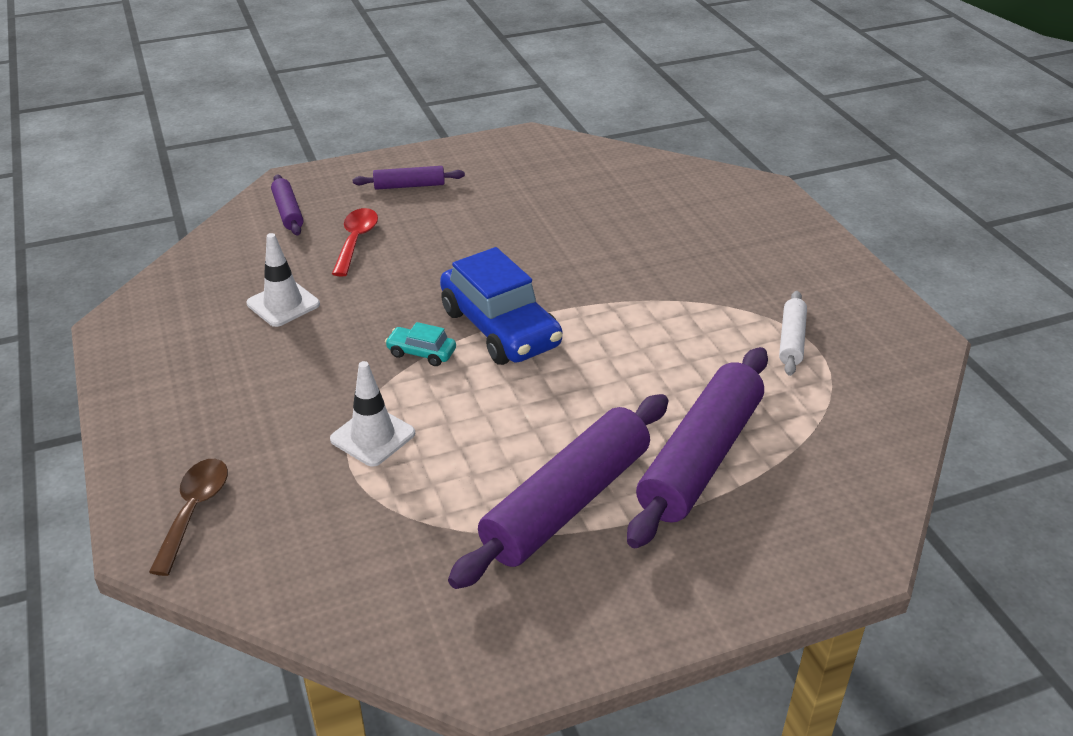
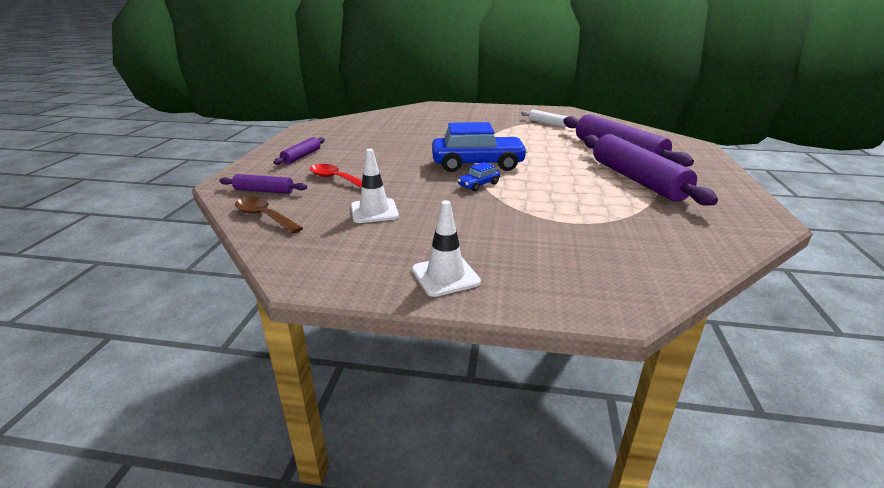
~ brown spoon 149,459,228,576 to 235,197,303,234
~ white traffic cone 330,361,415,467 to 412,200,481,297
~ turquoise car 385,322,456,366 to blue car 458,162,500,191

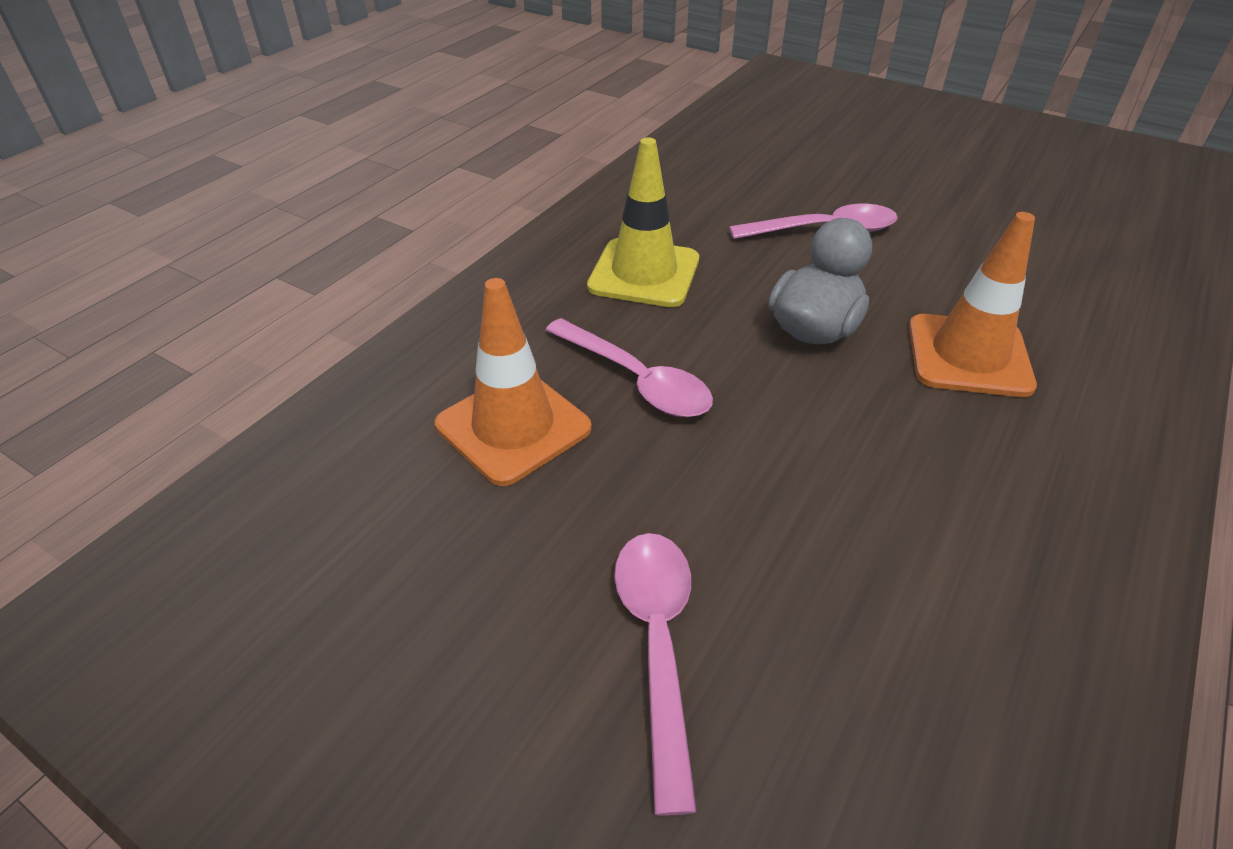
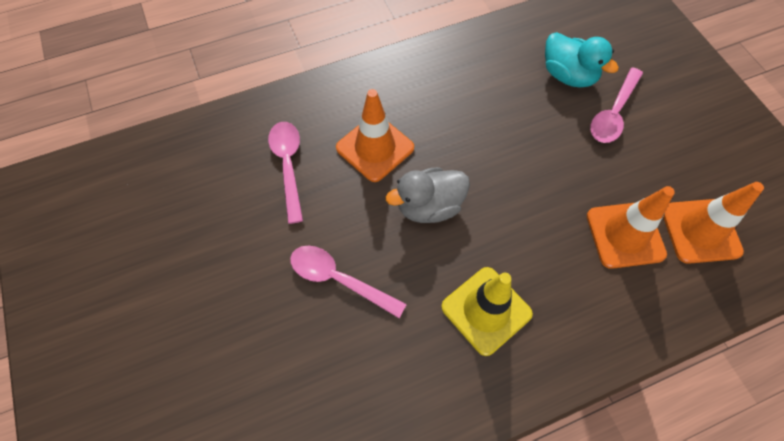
~ pink spoon 545,318,713,417 to 268,122,303,224
+ turquoise duck 545,32,619,87
+ orange traffic cone 663,182,764,264

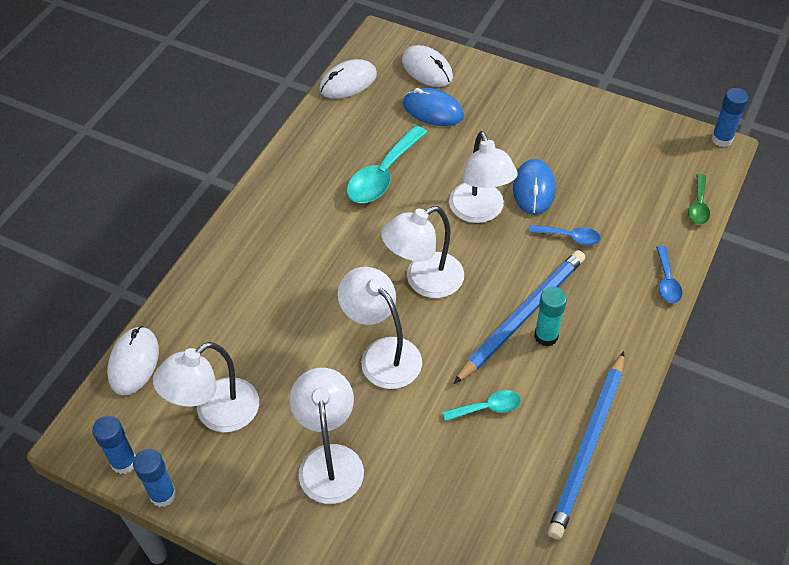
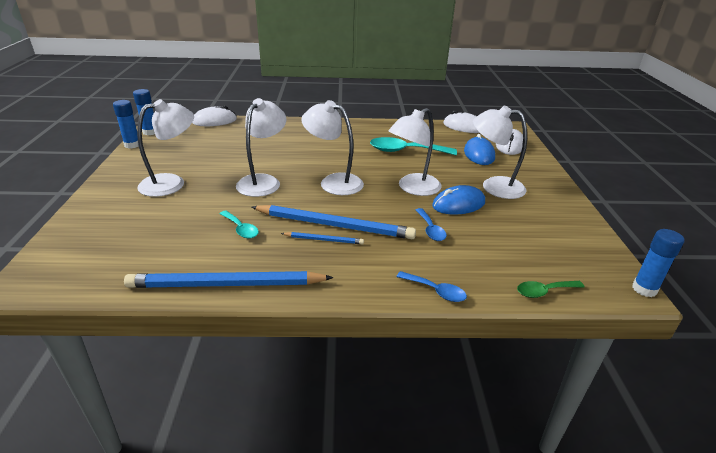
~ white lamp 153,342,259,432 to 473,106,527,199
~ turquoise glue stick 534,287,567,347 to blue pencil 281,232,364,245
~ blue spoon 656,246,682,303 = 396,271,467,302 120 degrees counterclockwise

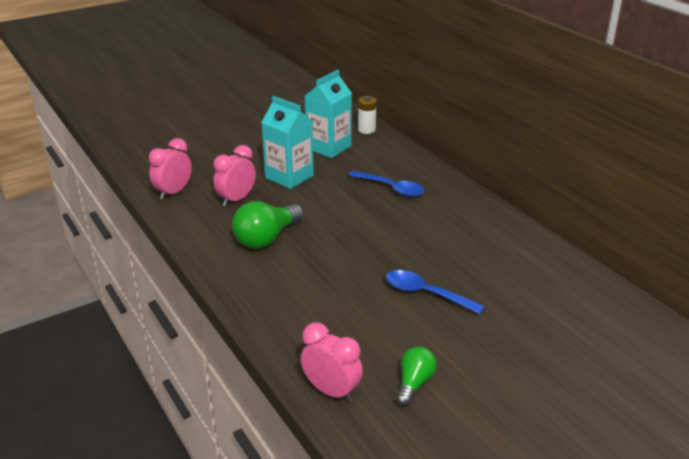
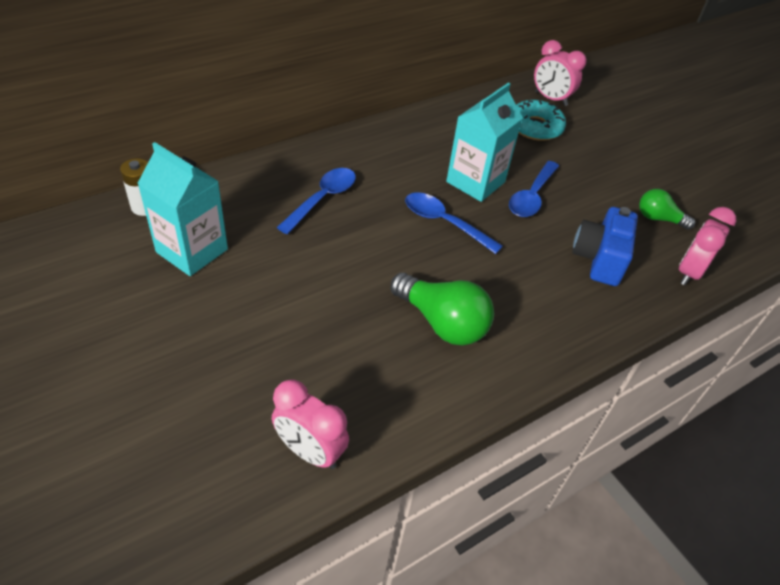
~ pink clock 213,145,256,207 to 534,40,587,106
~ turquoise carton 261,96,314,189 to 446,83,523,202
+ blue spoon 405,192,503,254
+ turquoise donut 516,100,566,141
+ blue camera 572,207,638,286

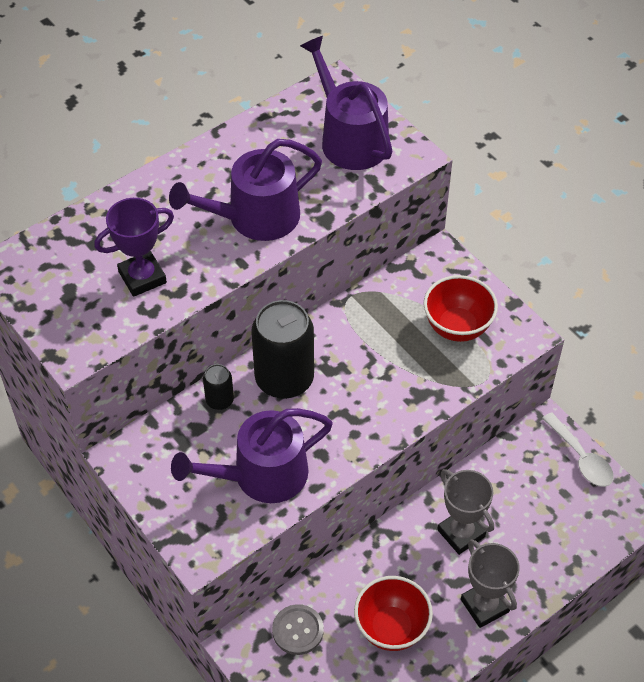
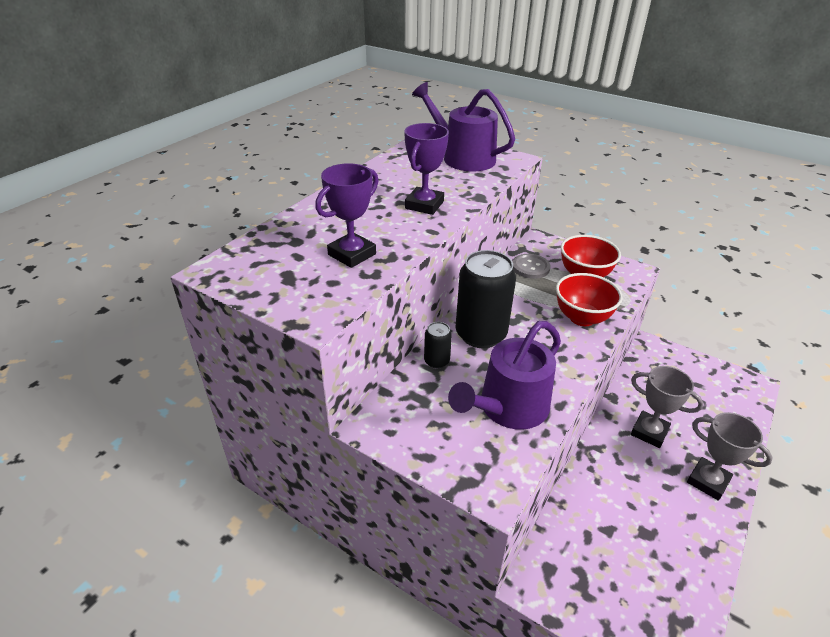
~ purple watering can 169,139,322,241 to purple trophy 404,123,449,215
~ grey button 272,604,324,655 to 512,254,551,279
~ red bowl 354,576,433,651 to 556,273,623,326
- white spoon 542,412,614,487

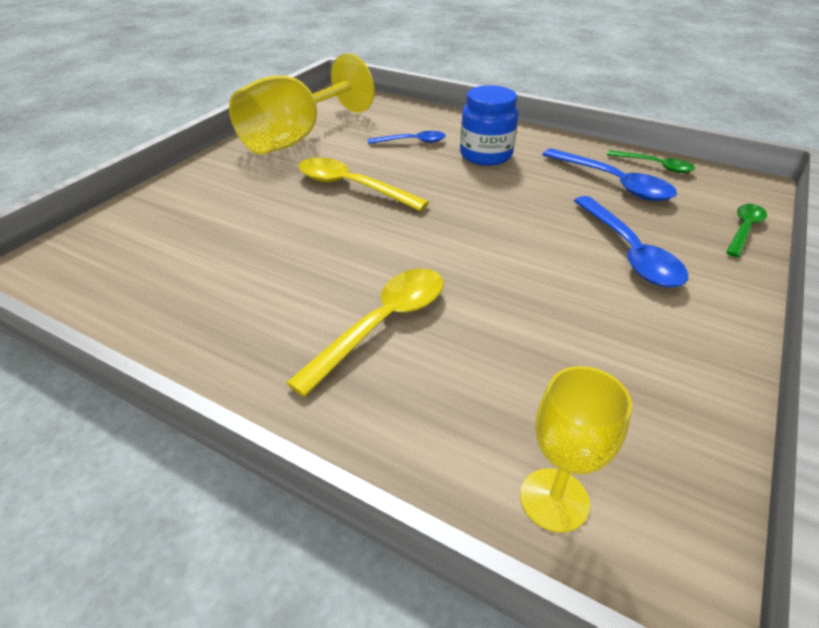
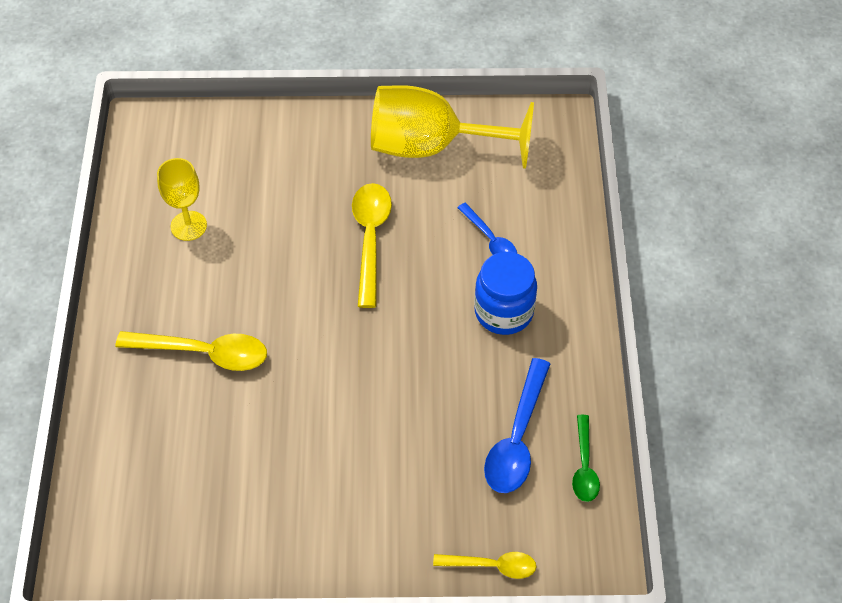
~ yellow goblet 520,366,632,533 to 157,158,207,241
- blue spoon 574,196,688,288
~ green spoon 726,204,767,257 to yellow spoon 433,552,536,579

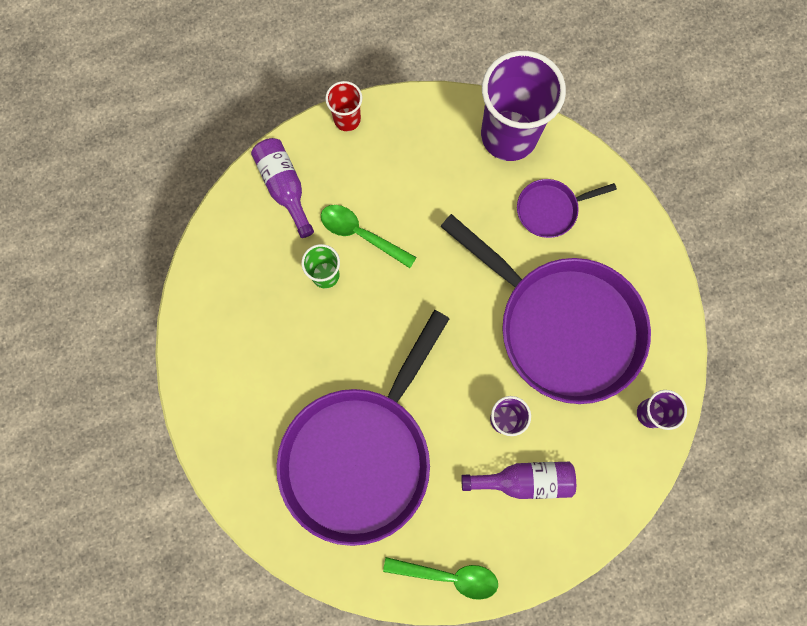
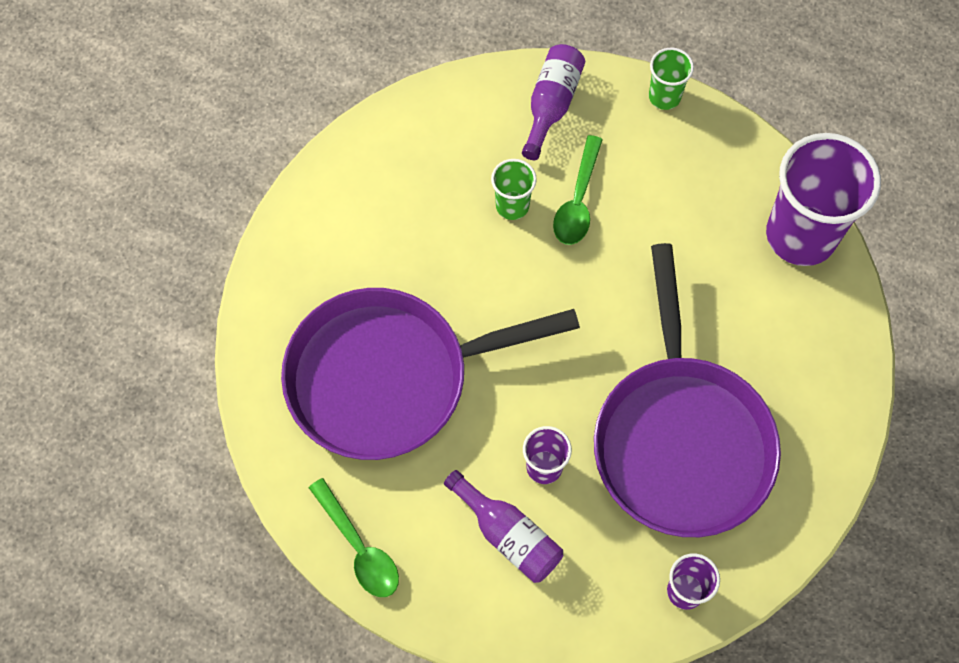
~ green spoon 321,205,417,268 = 553,135,603,245 150 degrees counterclockwise
~ red cup 325,81,362,131 to green cup 649,48,694,110
- purple pan 517,179,617,238

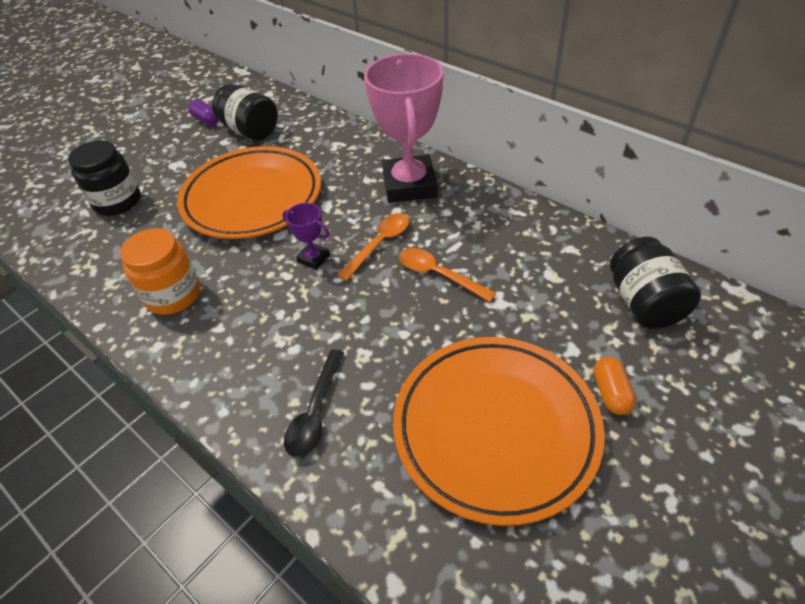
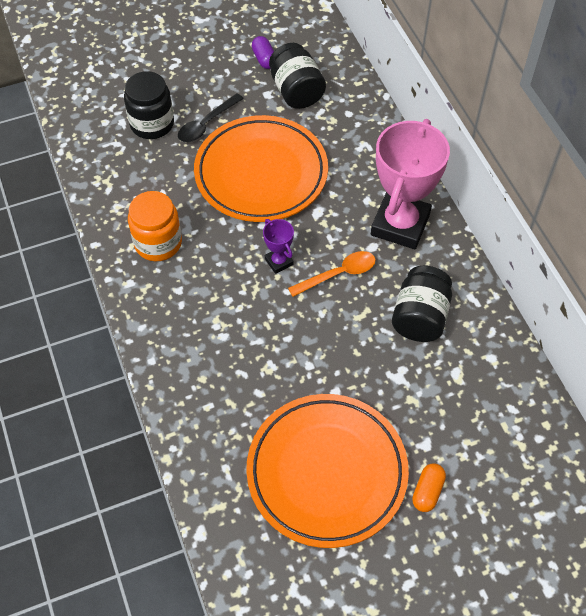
~ black spoon 284,349,344,457 to 178,93,244,142
- orange spoon 399,248,496,302
~ black jar 610,237,701,329 to 392,266,452,342

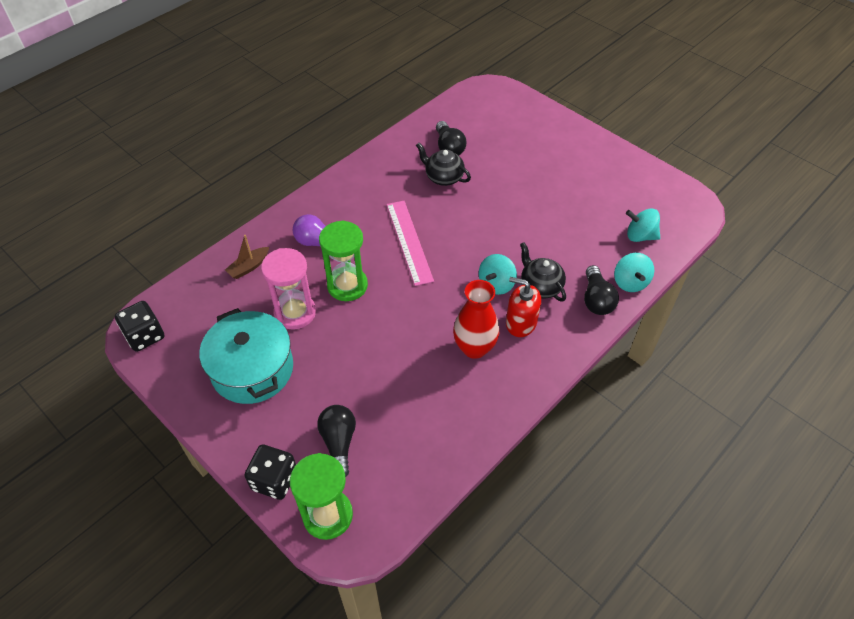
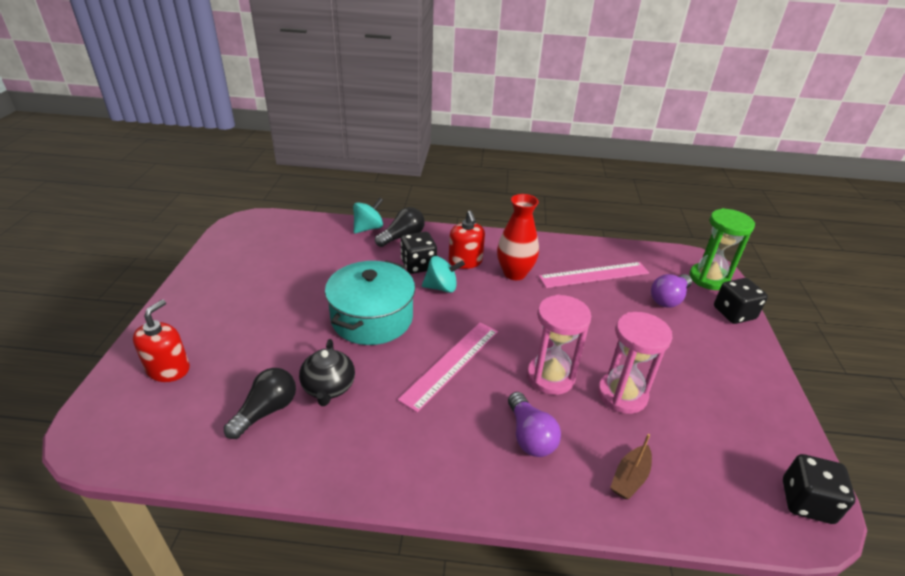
~ turquoise pot 199,308,293,404 to 325,260,415,345
~ brown boat 225,235,269,279 = 610,434,652,499 120 degrees clockwise
~ black light bulb 317,405,356,477 to purple light bulb 651,274,692,308
~ green hourglass 319,220,368,301 to pink hourglass 527,295,591,395
~ black teapot 520,242,566,302 to black dice 401,232,437,274
- turquoise spinning top 626,209,660,242
+ red soap dispenser 133,299,190,382
+ pink ruler 539,262,649,288

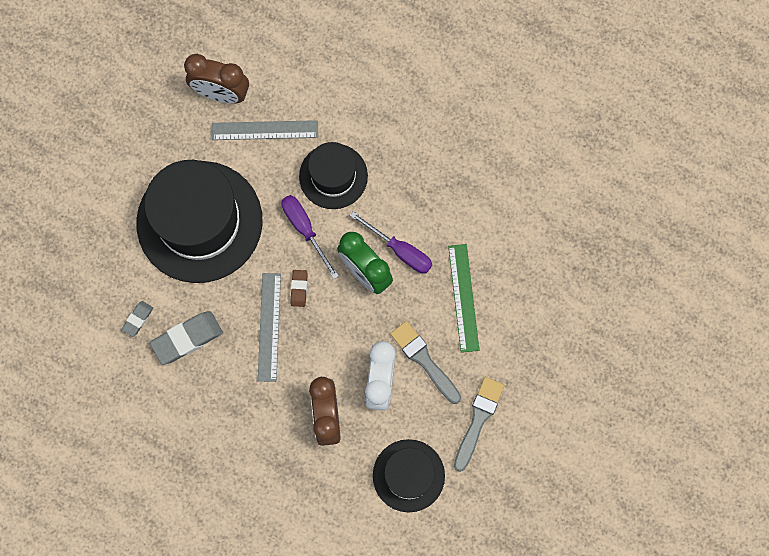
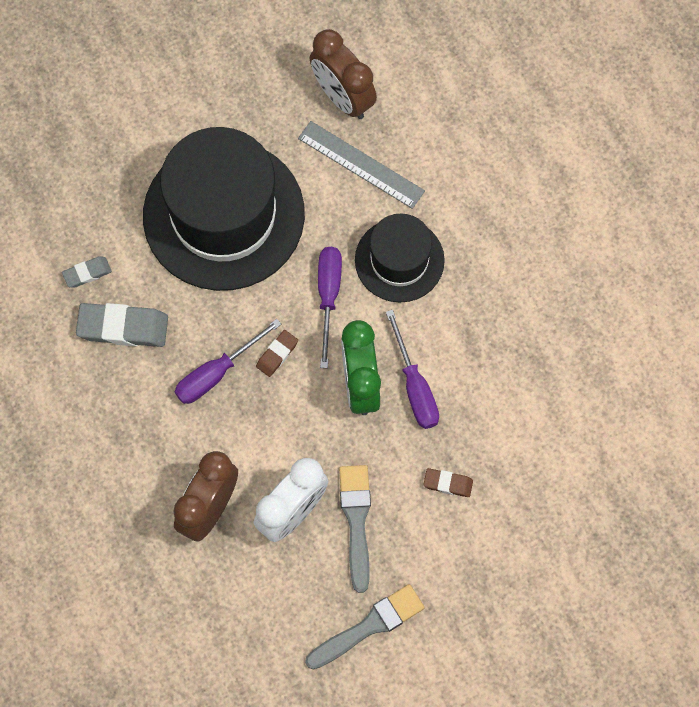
~ grey ruler 258,273,281,382 to purple screwdriver 175,319,281,404
- black hat 373,439,445,512
~ green ruler 448,244,479,353 to brown eraser 423,468,473,497

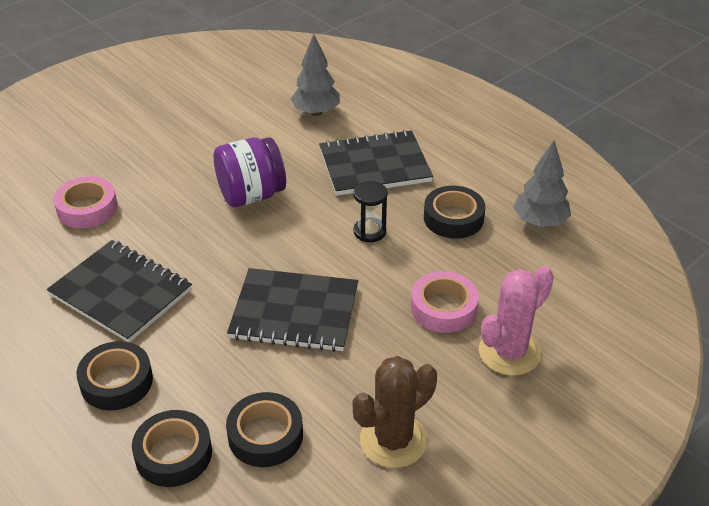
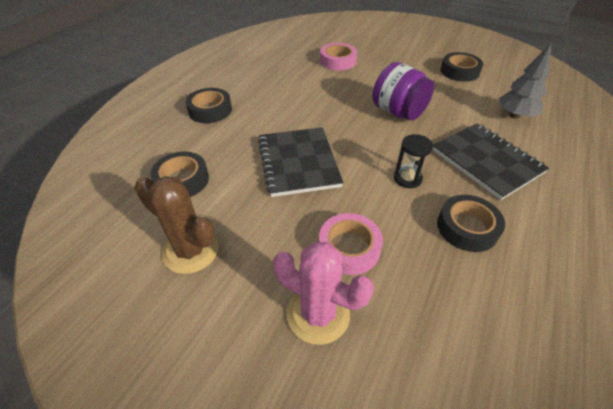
- black notebook 47,240,192,342
~ black tape 132,410,212,487 to 440,52,483,82
- grey tree 513,140,571,227

